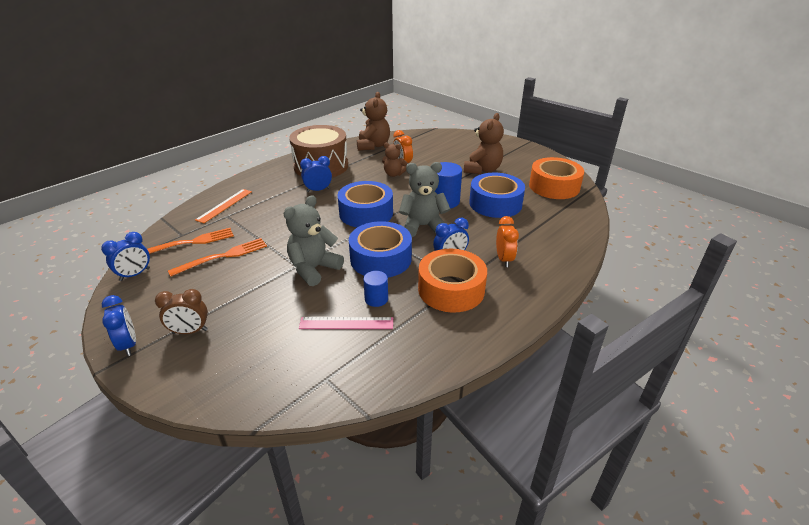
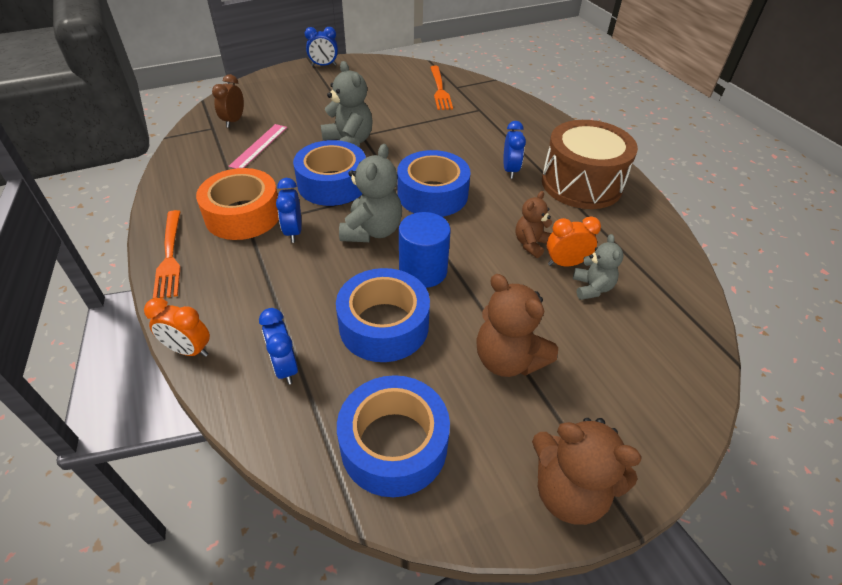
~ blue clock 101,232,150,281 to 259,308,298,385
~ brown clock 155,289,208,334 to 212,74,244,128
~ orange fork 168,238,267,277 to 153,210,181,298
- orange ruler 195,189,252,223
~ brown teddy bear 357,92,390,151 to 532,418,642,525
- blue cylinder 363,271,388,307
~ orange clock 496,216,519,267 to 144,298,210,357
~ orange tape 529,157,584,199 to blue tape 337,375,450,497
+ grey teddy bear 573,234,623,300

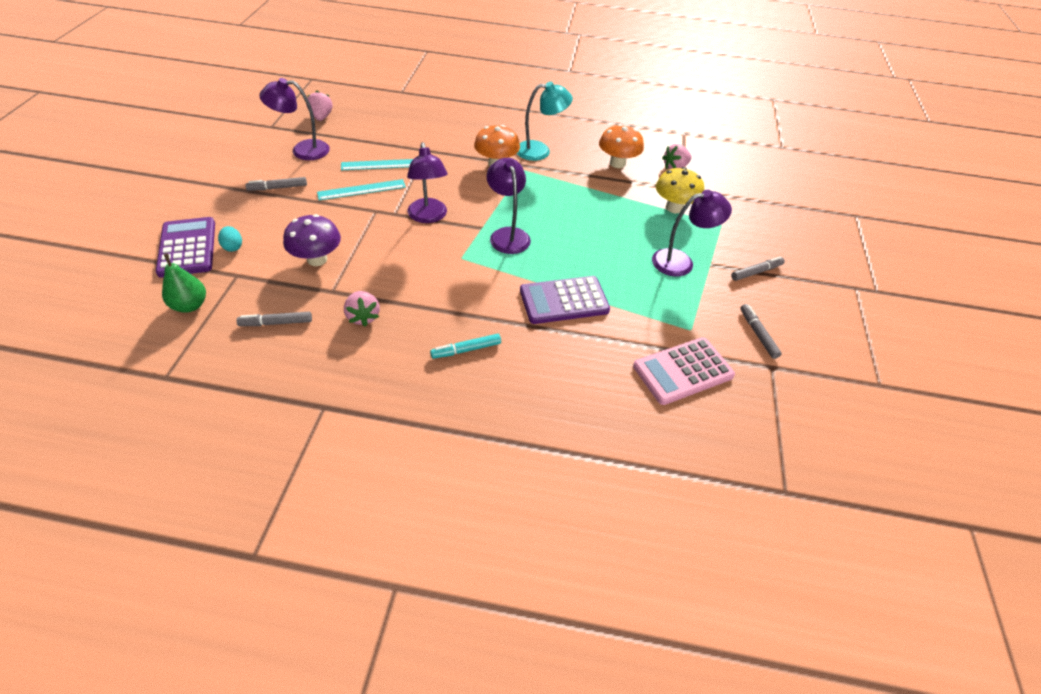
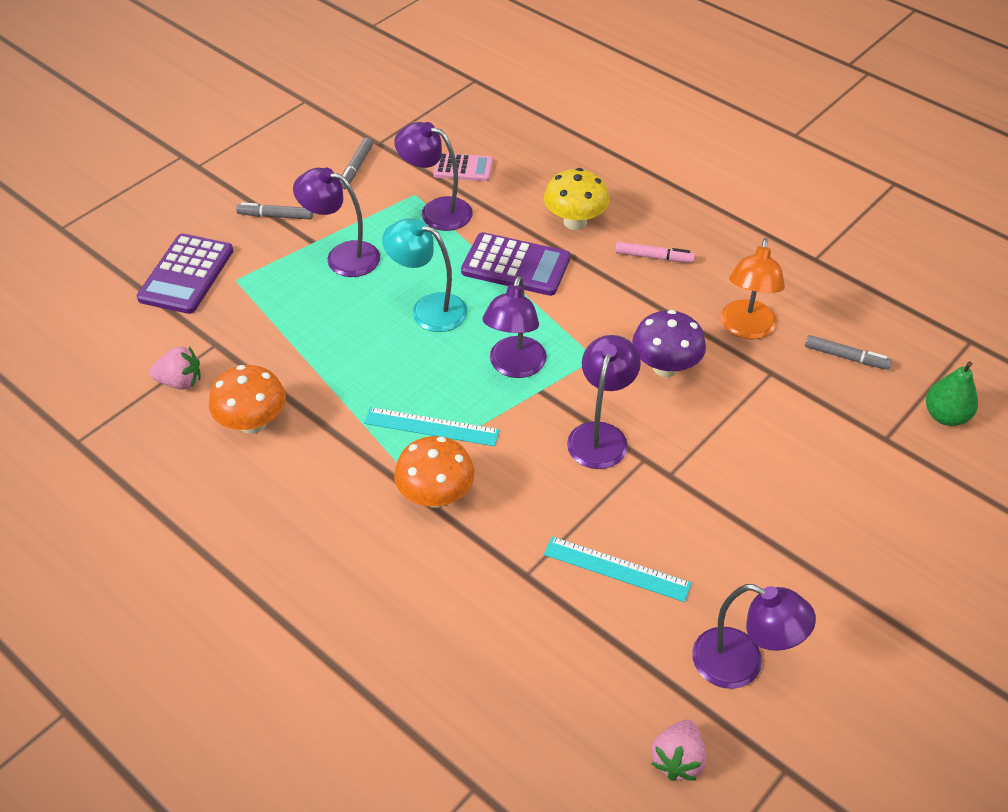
~ purple calculator 156,217,215,278 to 137,234,233,314
- turquoise egg 218,226,242,252
- grey marker 245,177,307,191
~ purple mushroom 283,214,341,266 to 632,310,706,377
~ turquoise ruler 317,179,406,201 to 364,407,500,446
~ pink strawberry 344,291,380,327 to orange lamp 721,238,785,340
~ turquoise marker 430,334,501,359 to pink marker 615,242,695,263
~ turquoise lamp 516,81,573,161 to 382,218,468,332
~ pink calculator 633,337,735,405 = 433,153,493,181 x0.62
~ yellow mushroom 656,167,704,213 to 544,168,609,230
+ purple lamp 394,122,473,231

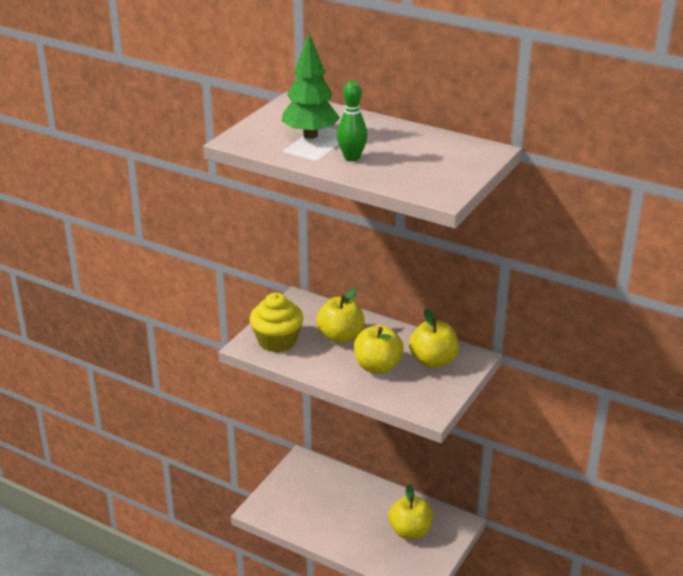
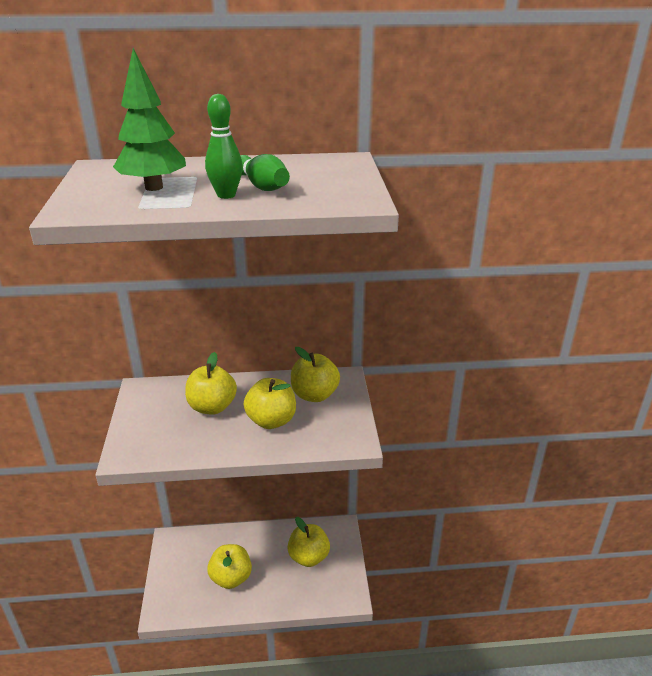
- yellow cupcake 250,293,303,352
+ yellow apple 207,544,252,589
+ green bowling pin 240,154,290,191

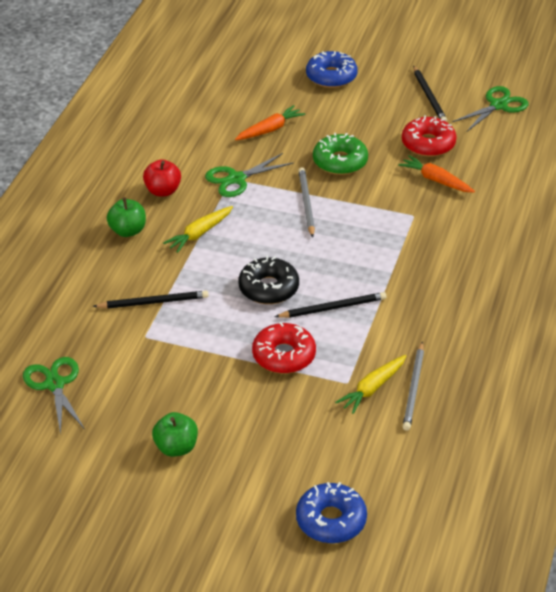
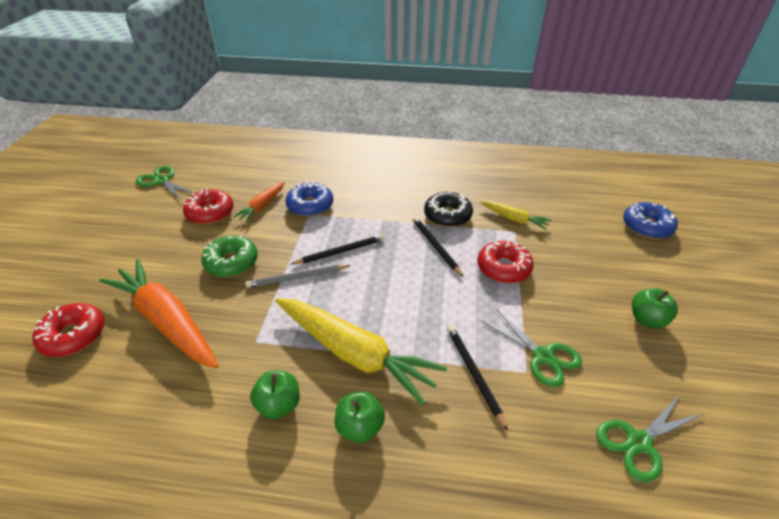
~ red apple 143,159,181,197 to green apple 250,370,300,419
~ yellow carrot 163,206,233,253 = 275,298,447,406 x2.01
~ green scissors 205,153,293,197 to 482,309,582,387
~ orange carrot 235,105,305,140 = 100,259,219,368 x2.01
~ black donut 239,256,299,304 to 424,191,473,227
~ blue donut 306,51,358,88 to 286,181,333,217
- grey pencil 403,342,424,431
~ black pencil 413,66,447,122 to 291,235,385,264
+ red donut 33,303,104,357

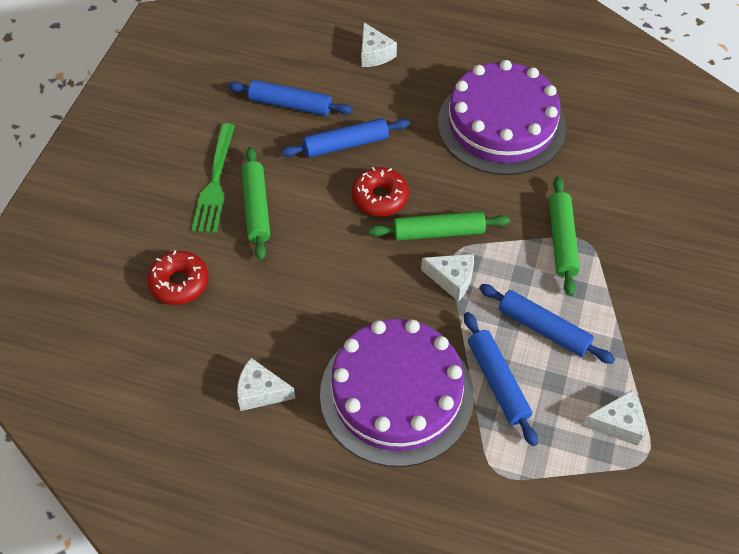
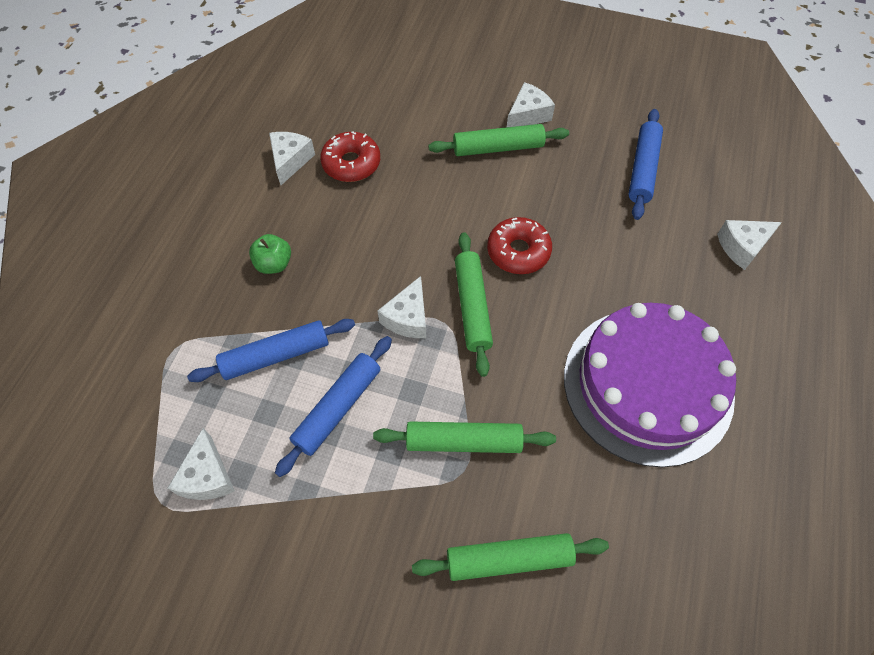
~ red donut 147,250,209,305 to 320,131,380,182
~ green fork 191,123,235,233 to white cheese 507,82,555,127
- blue rolling pin 281,118,410,158
~ purple cake 320,319,474,467 to green apple 249,234,291,274
+ green rolling pin 412,533,609,581

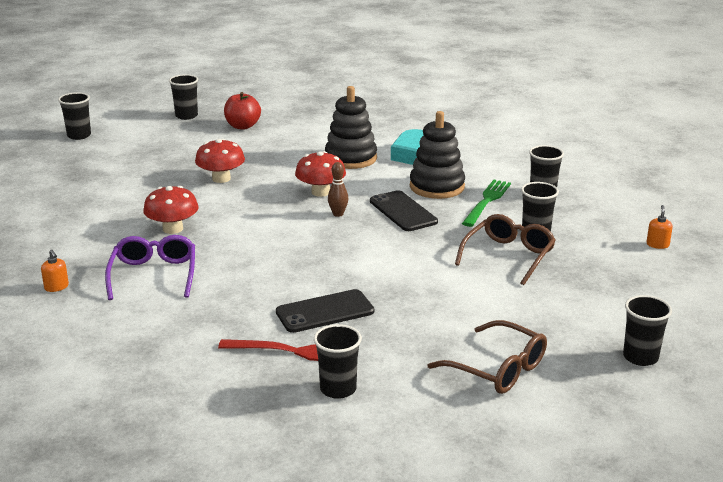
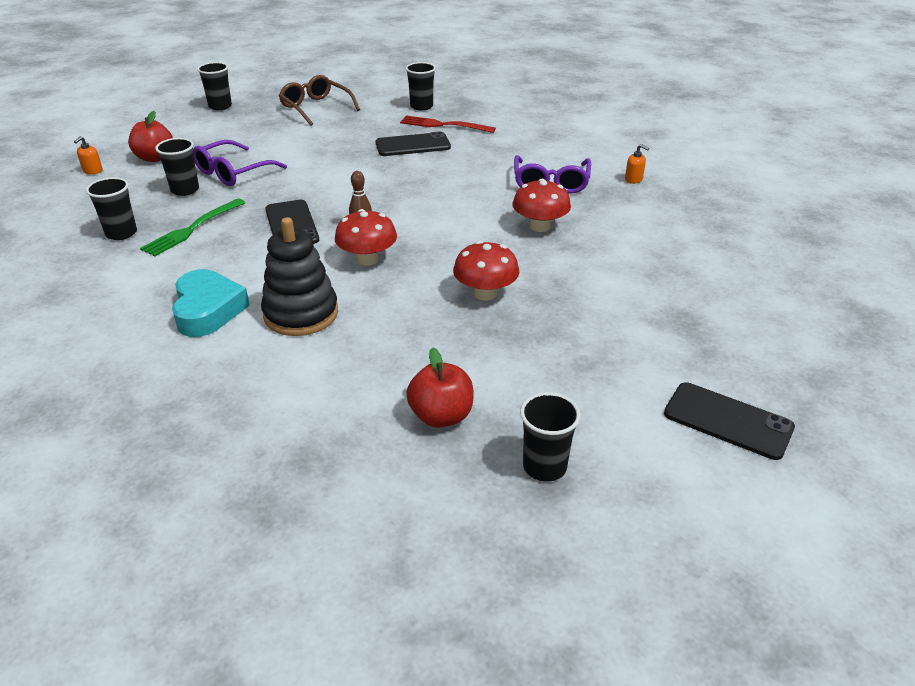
~ orange soap dispenser 41,250,69,292 = 625,144,649,184 150 degrees clockwise
~ black cup 58,92,91,140 to black phone 664,382,795,460
- black stacking toy 410,111,465,199
~ brown glasses 455,214,556,285 to purple glasses 193,140,287,186
+ red apple 128,111,173,162

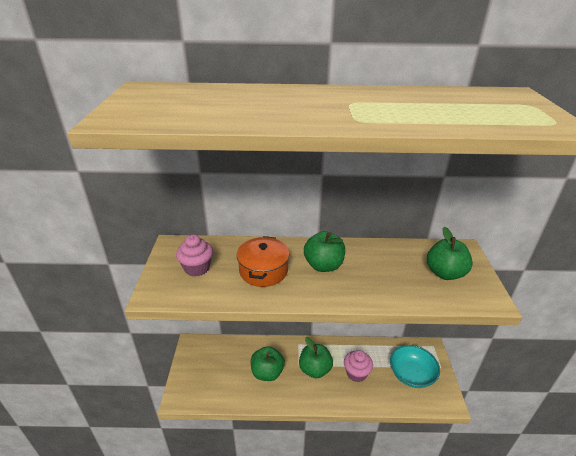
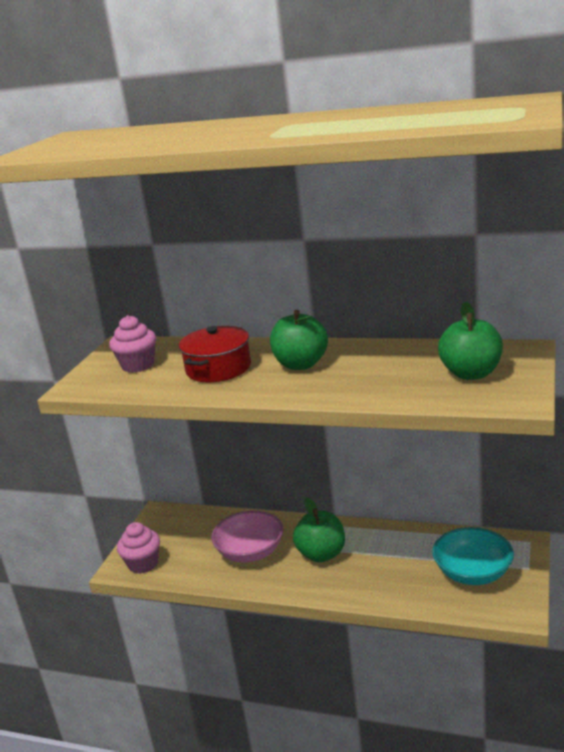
~ orange pot 237,236,290,287 to red pot 179,326,251,382
~ green apple 251,346,285,381 to pink bowl 211,510,283,562
~ pink cupcake 344,350,373,382 to 117,522,160,574

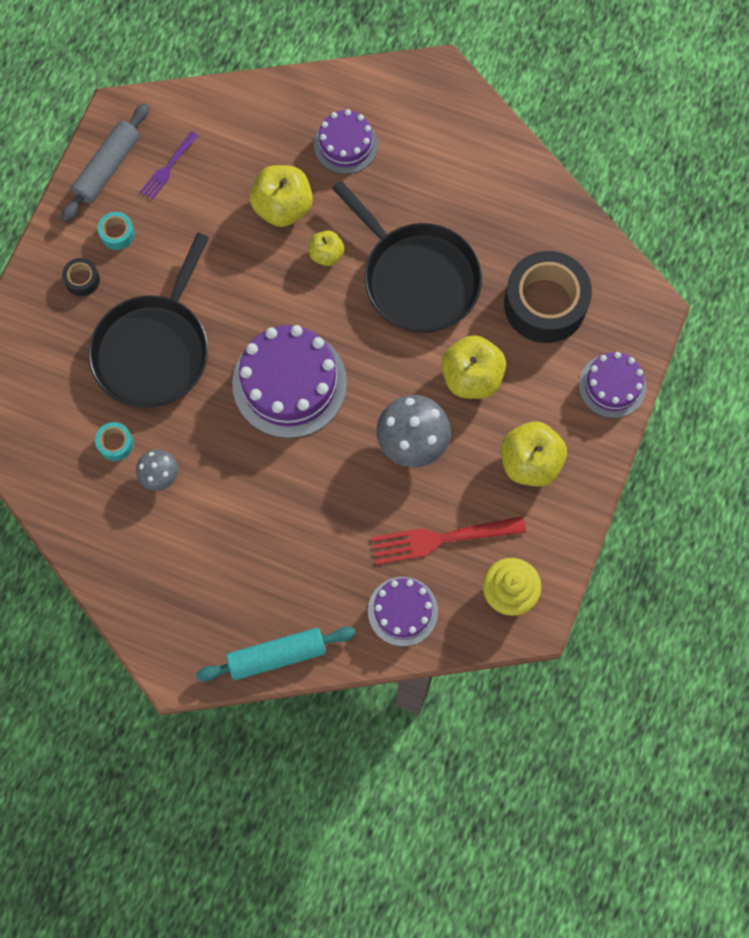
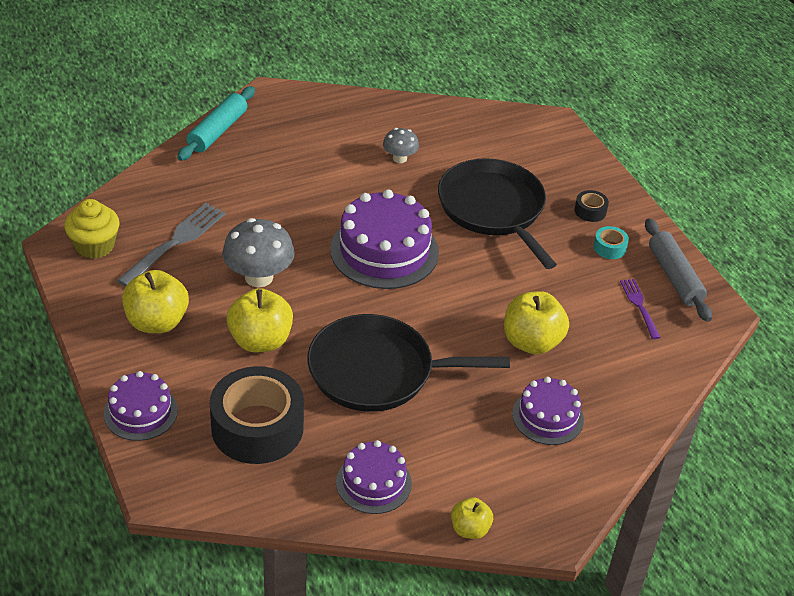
- turquoise tape 95,422,134,461
~ yellow apple 309,230,345,266 to 451,498,493,539
~ purple cake 368,577,438,646 to 336,440,412,514
~ red fork 372,516,526,564 to grey fork 117,203,226,287

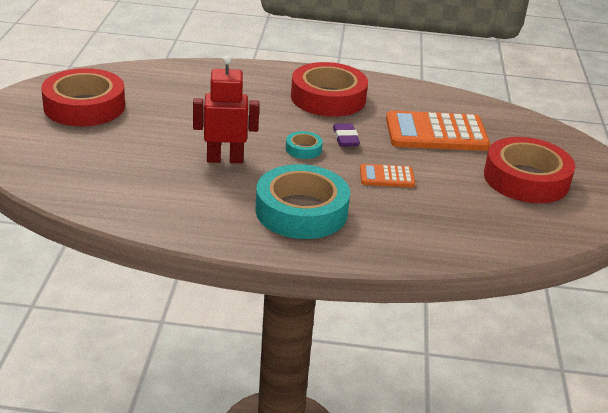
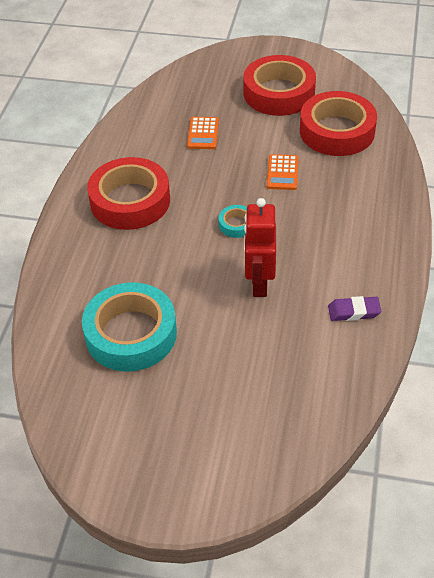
~ red tape 41,68,125,126 to 300,91,377,156
~ turquoise tape 256,164,350,239 to 82,282,177,372
~ purple eraser 333,123,360,147 to 328,296,381,321
~ orange calculator 386,111,490,151 = 187,117,219,149 x0.50

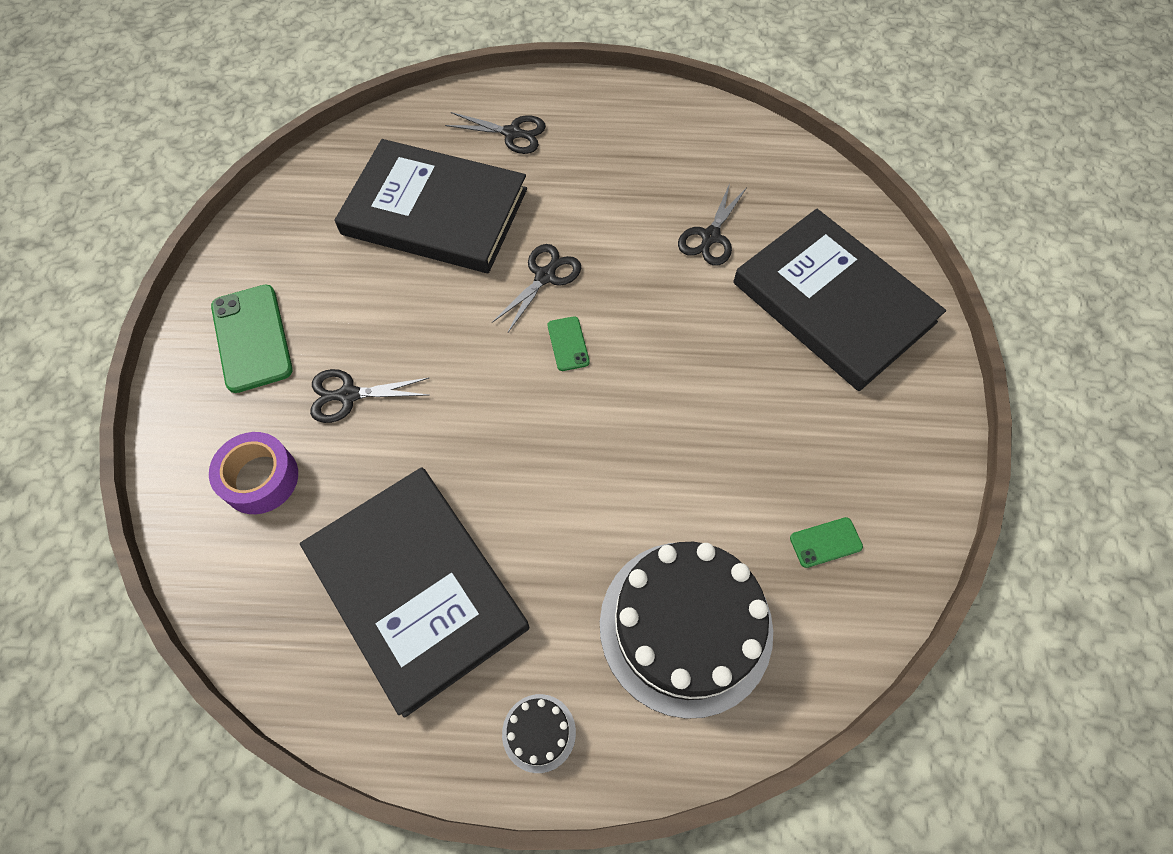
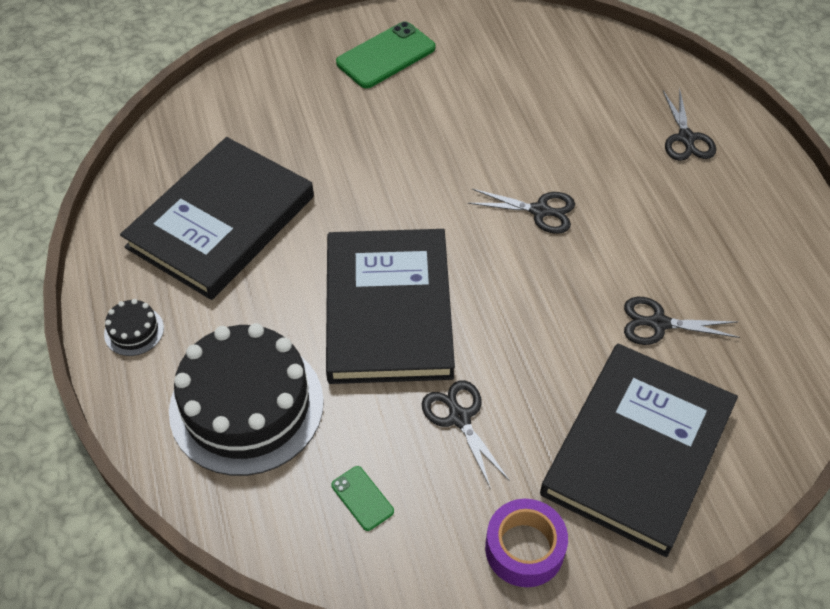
~ purple tape 209,432,298,514 to 485,499,568,587
~ black scissors 310,369,429,423 to 422,380,510,489
~ black book 334,139,527,273 to 326,229,455,384
- green phone 548,316,590,371

